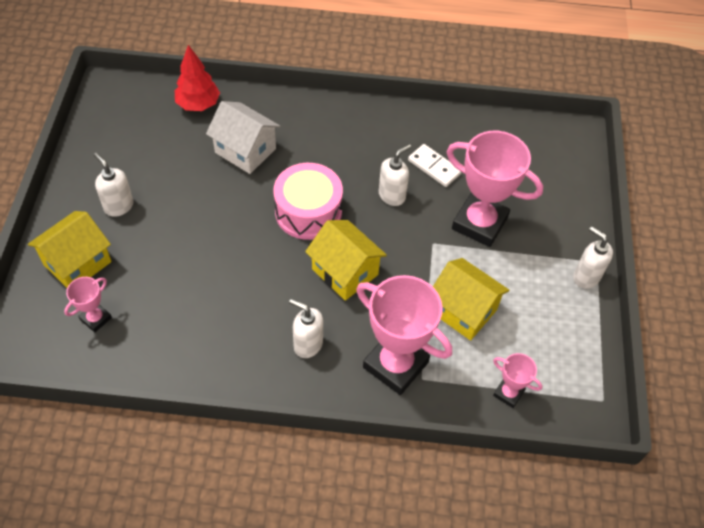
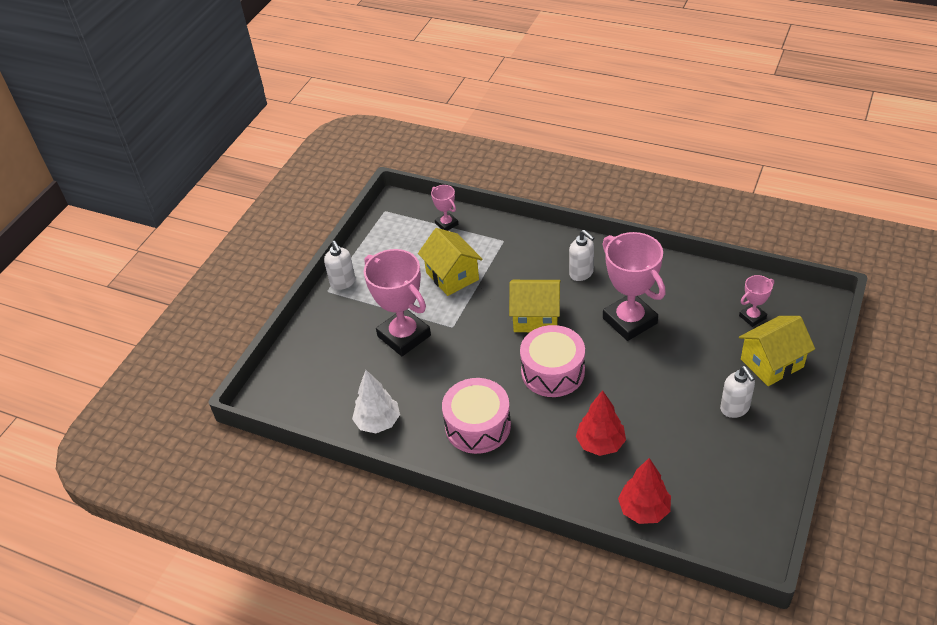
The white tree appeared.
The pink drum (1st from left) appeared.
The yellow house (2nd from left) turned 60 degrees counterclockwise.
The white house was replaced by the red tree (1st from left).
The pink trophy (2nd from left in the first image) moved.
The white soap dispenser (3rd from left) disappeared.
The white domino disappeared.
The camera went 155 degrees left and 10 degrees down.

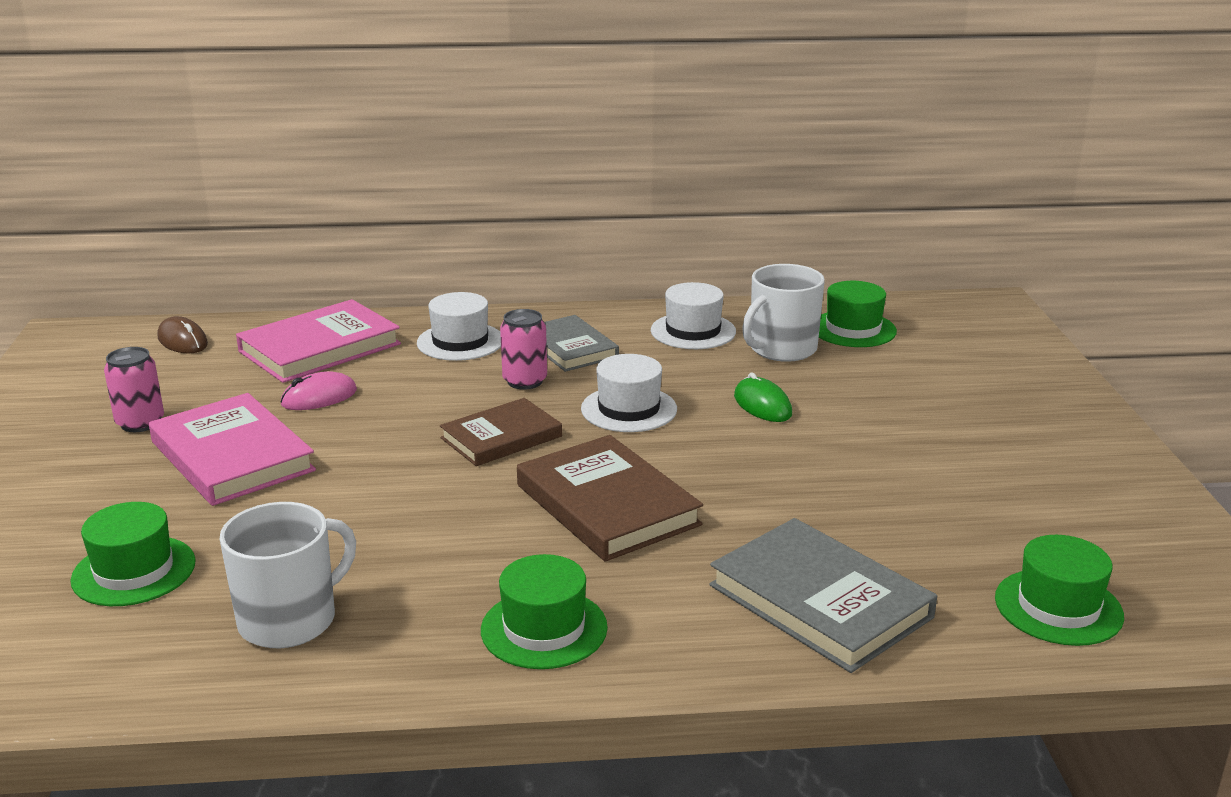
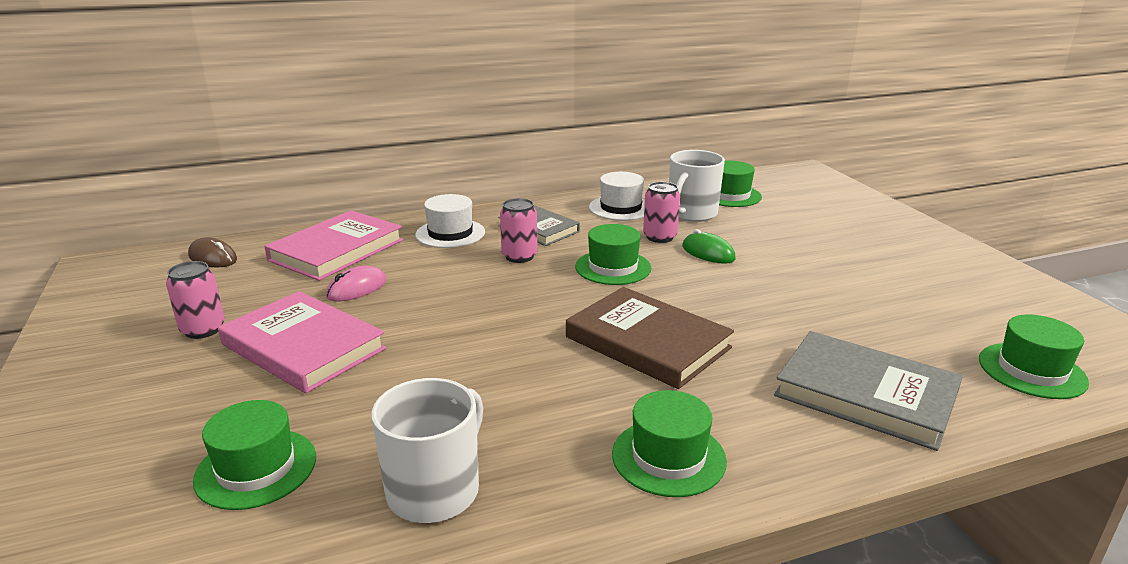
The white hat (2nd from left) became the green hat (2nd from left).
The pink can (3rd from left) appeared.
The brown book (1st from left) disappeared.
The camera went 15 degrees left and 0 degrees up.

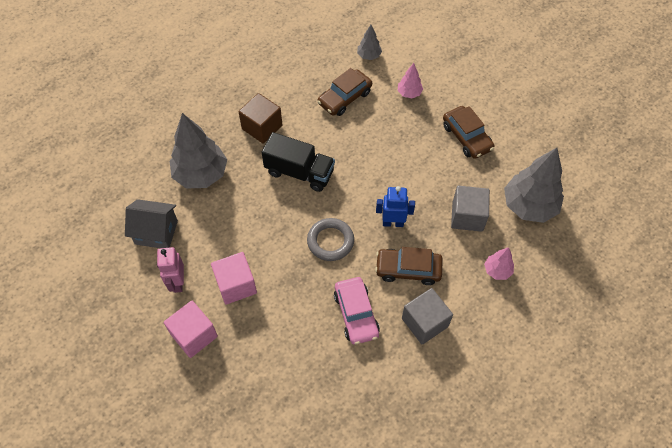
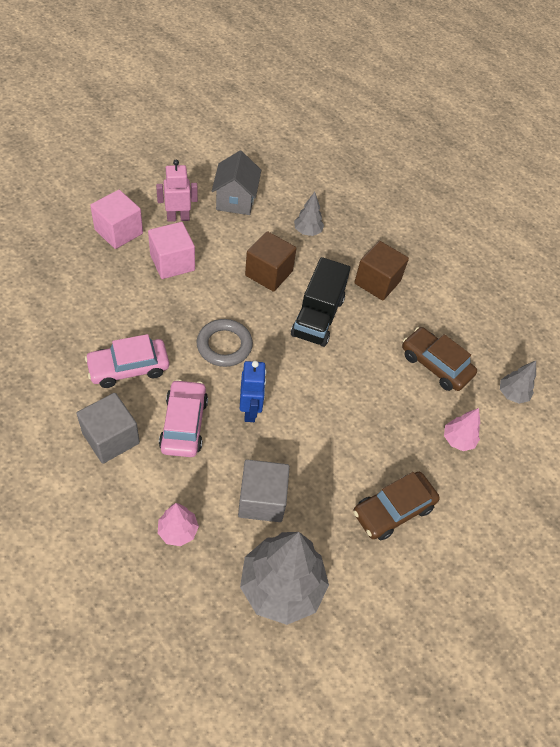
The brown car (2nd from left) became the pink car (2nd from left).
The brown cube (1st from left) appeared.
The grey tree (1st from left in the first image) changed to 0.48 times the size.
The camera went 80 degrees right and 5 degrees down.

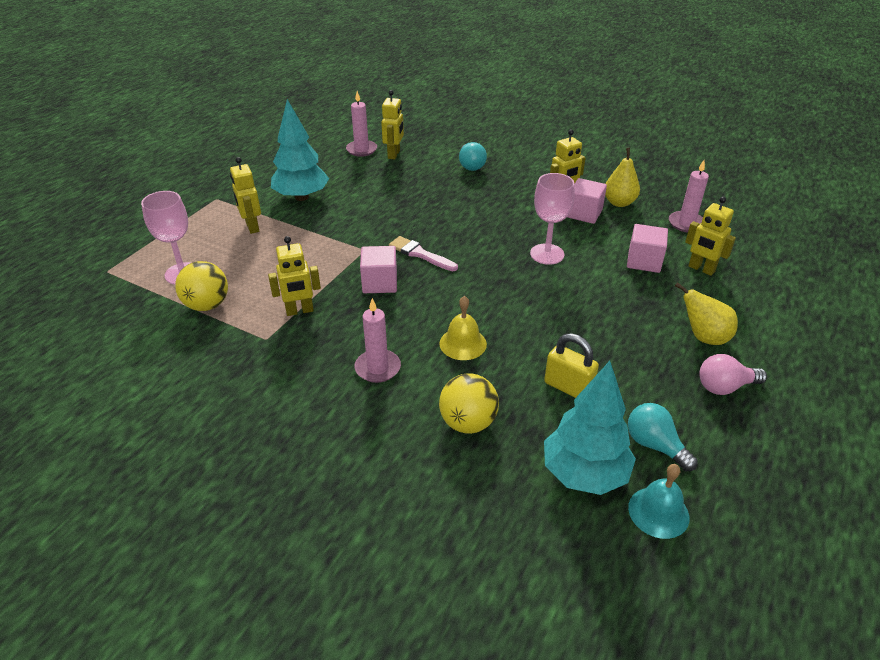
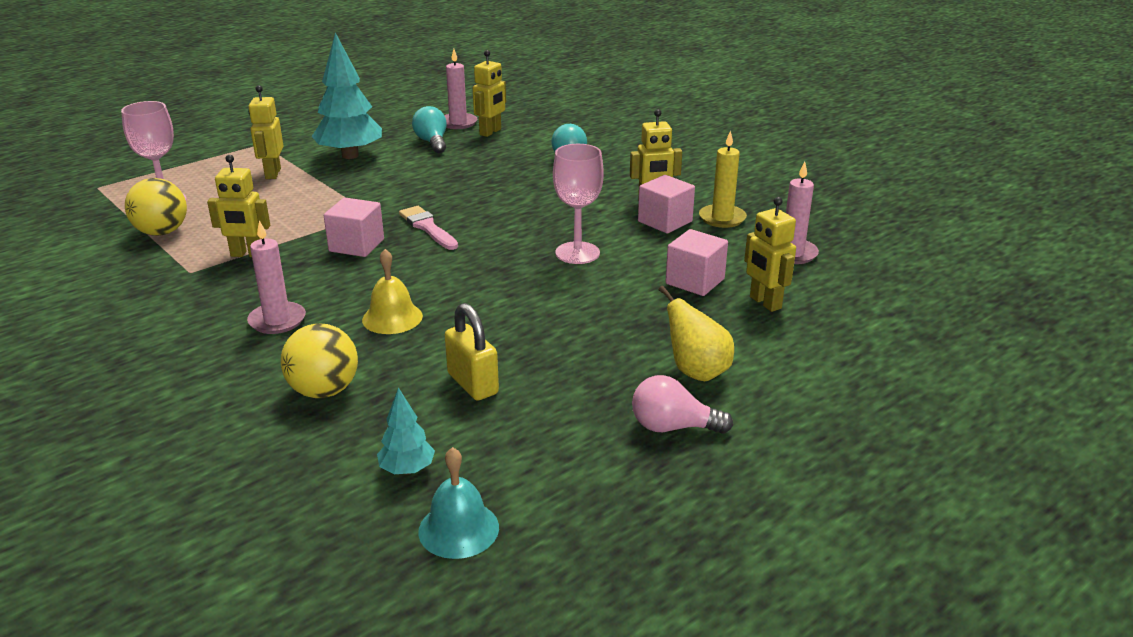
The turquoise tree (2nd from left) changed to 0.49 times the size.
The turquoise light bulb (2nd from left in the first image) moved.
The yellow pear (1st from left) was replaced by the yellow candle.
The camera went 20 degrees right and 10 degrees down.

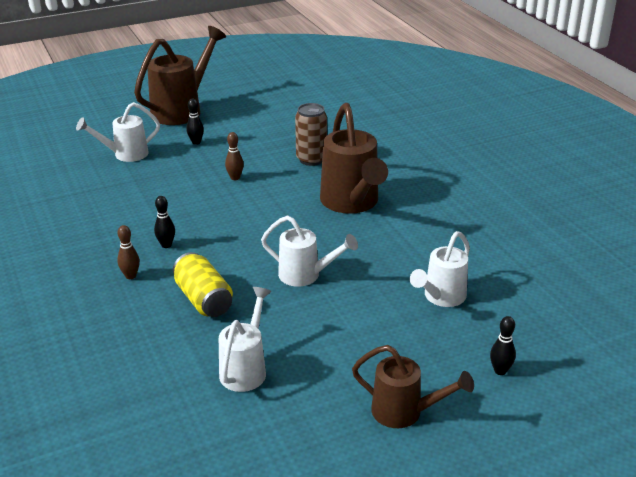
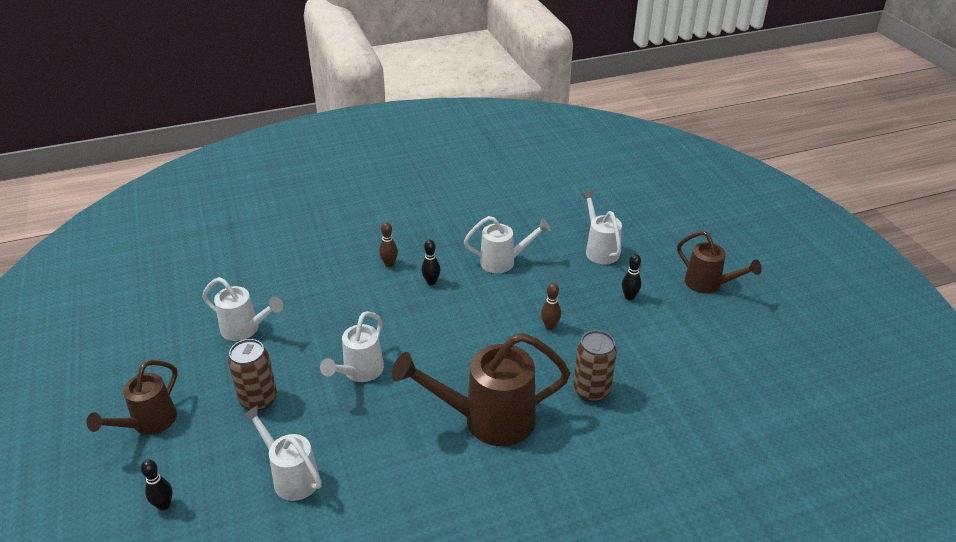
The brown can (1st from left) appeared.
The white watering can (4th from left) appeared.
The brown watering can (1st from left in the first image) changed to 0.61 times the size.
The yellow can disappeared.
The camera went 95 degrees right and 5 degrees up.

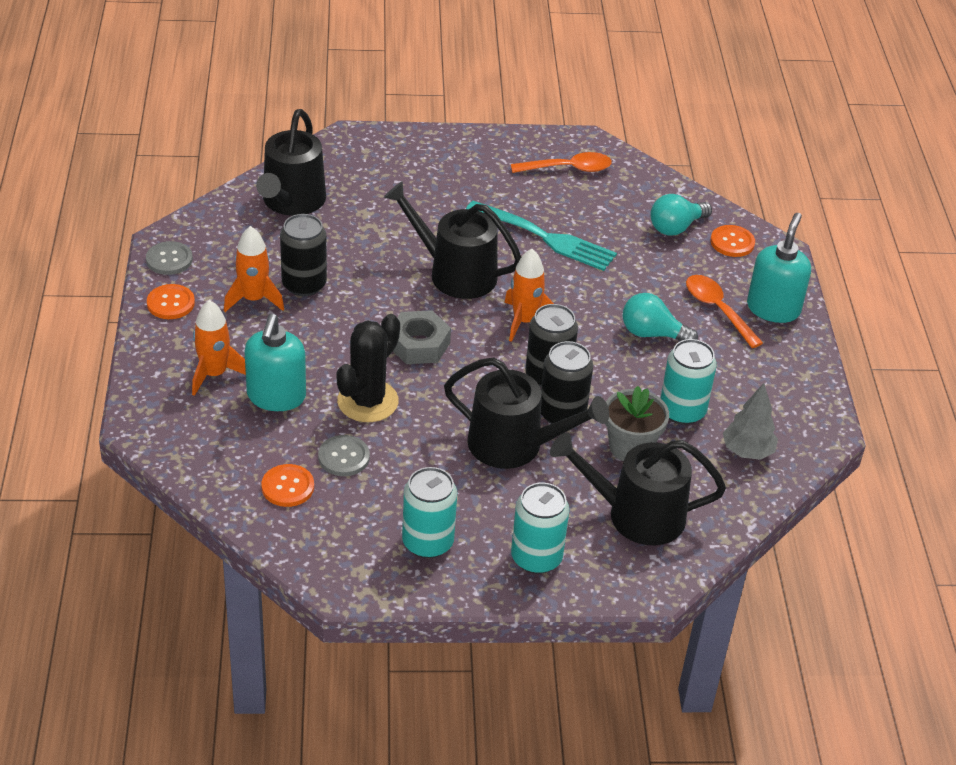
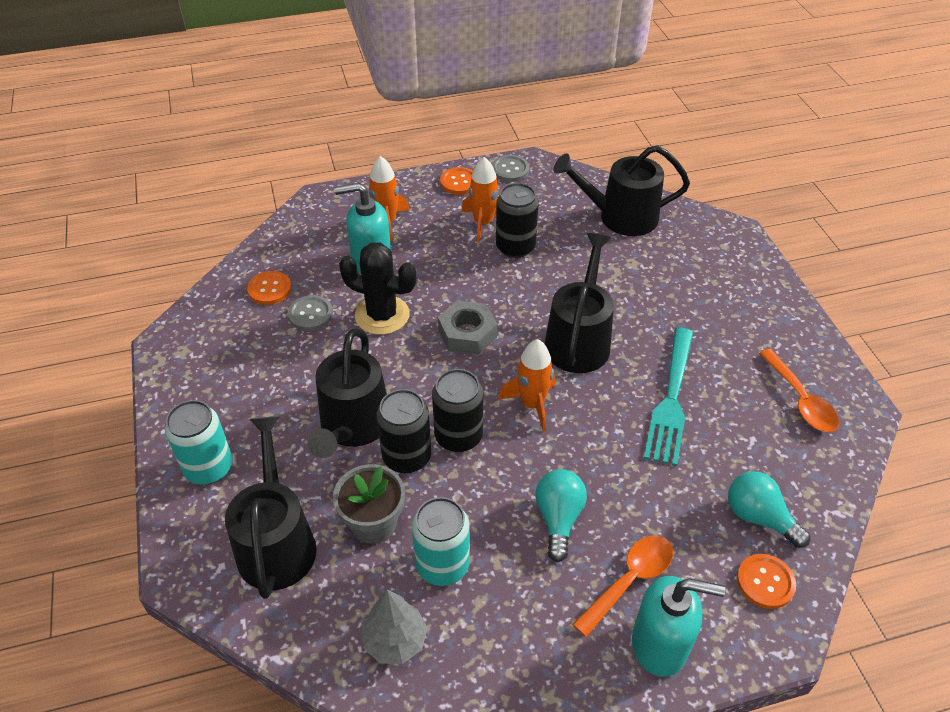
The turquoise can (1st from left) disappeared.
The camera went 80 degrees right and 5 degrees up.

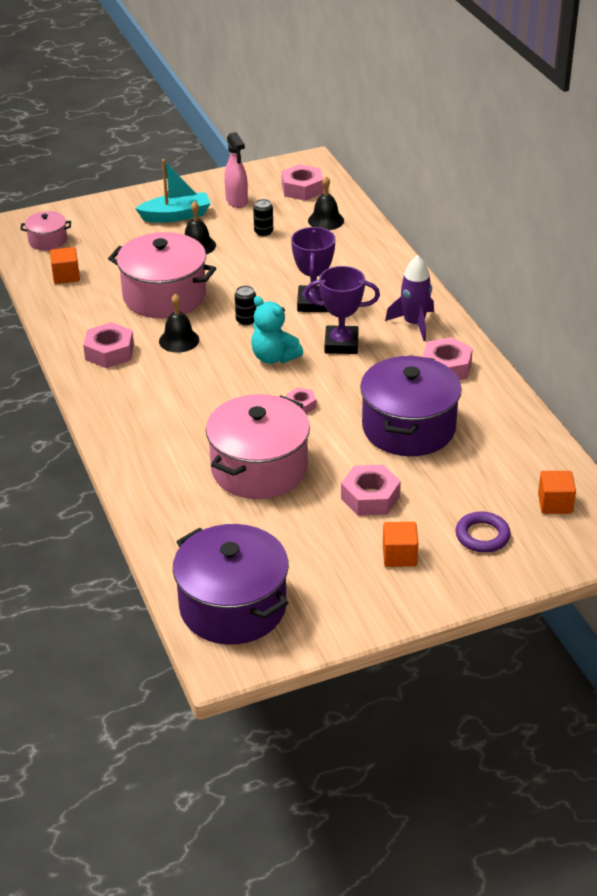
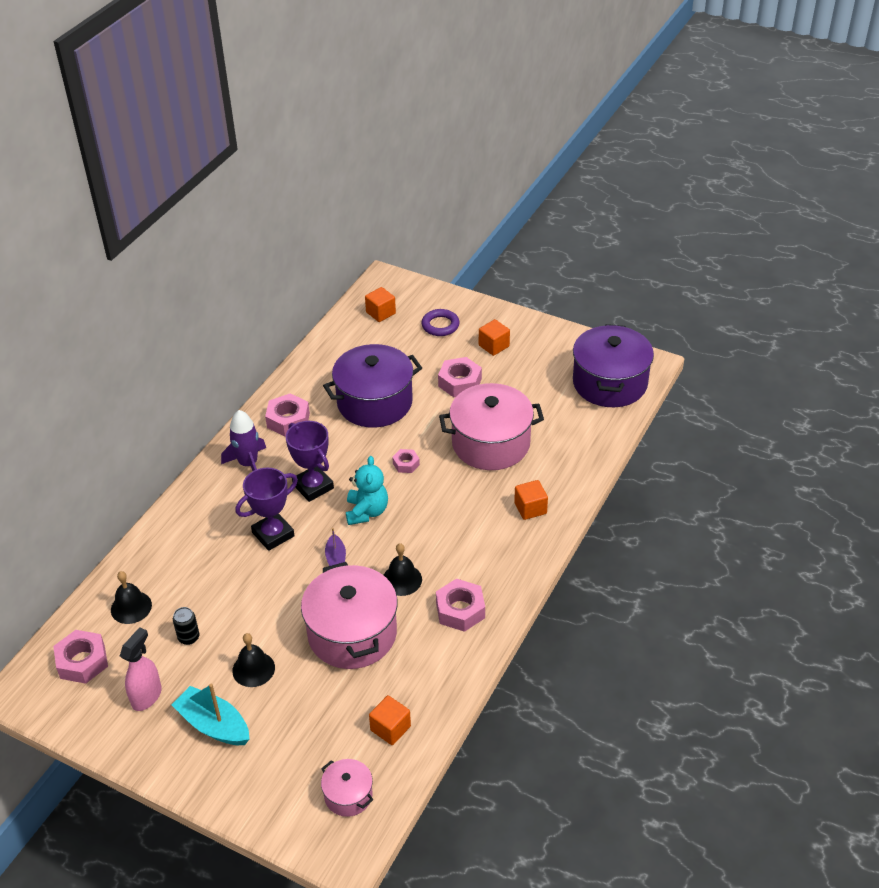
The black can (1st from left) was replaced by the purple boat.
The orange cube (4th from left) appeared.
The camera went 130 degrees left and 5 degrees up.

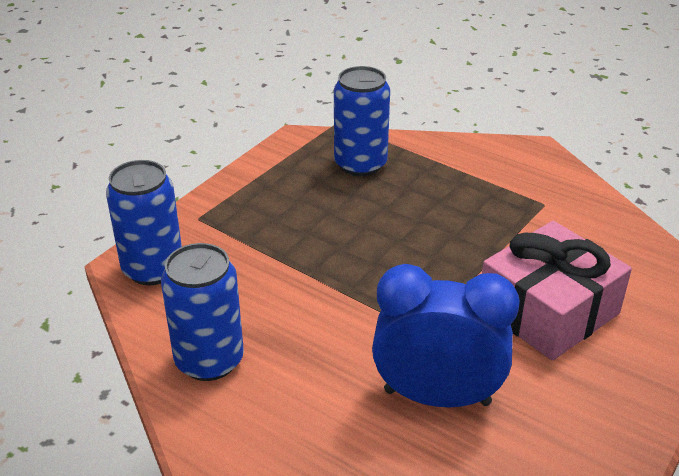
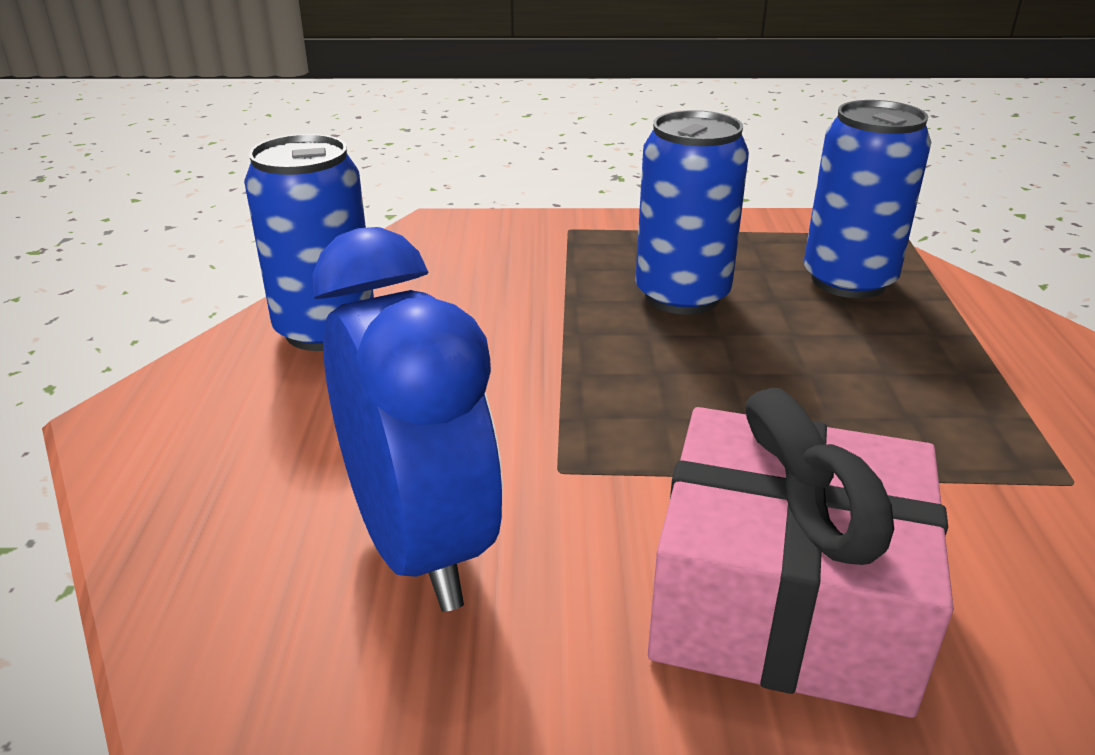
The blue can (1st from left in the first image) moved.
The camera went 55 degrees right and 5 degrees down.

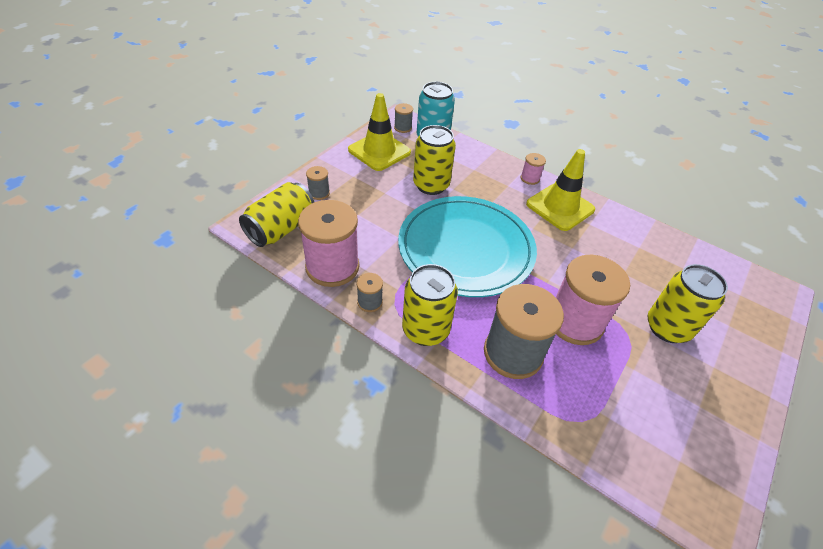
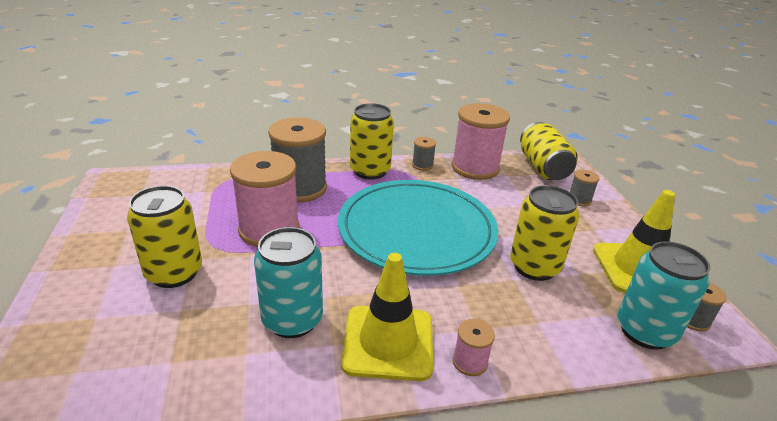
The turquoise can (1st from left) appeared.
The camera went 135 degrees right and 15 degrees down.

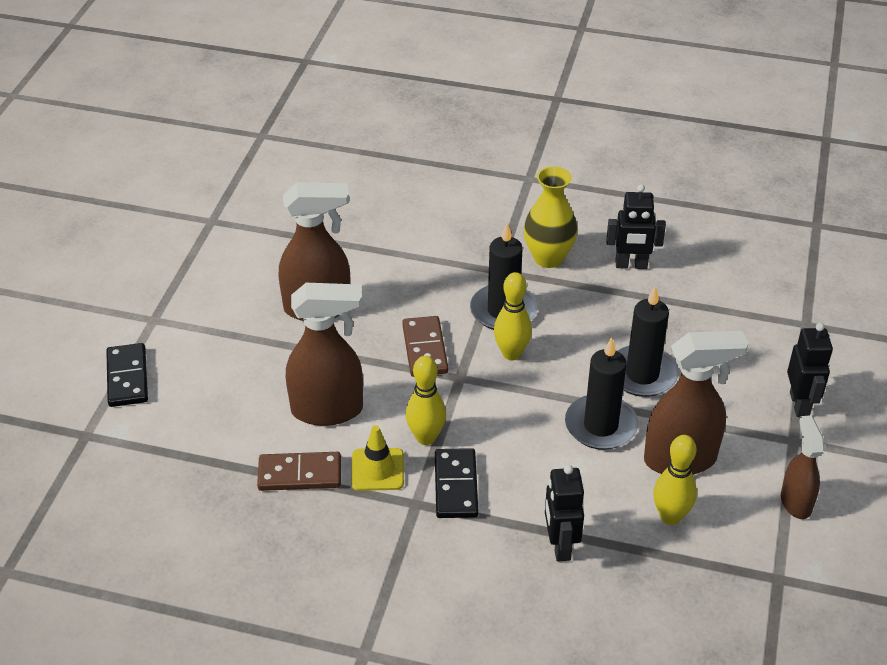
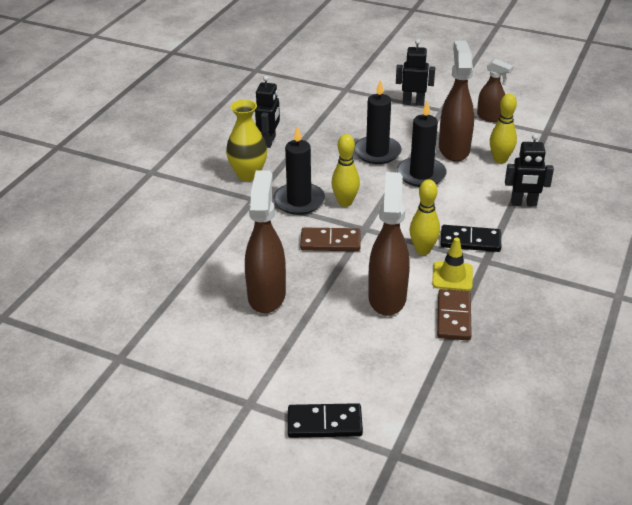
The brown spray bottle (4th from left) turned 150 degrees counterclockwise.
The camera went 80 degrees left and 5 degrees down.

